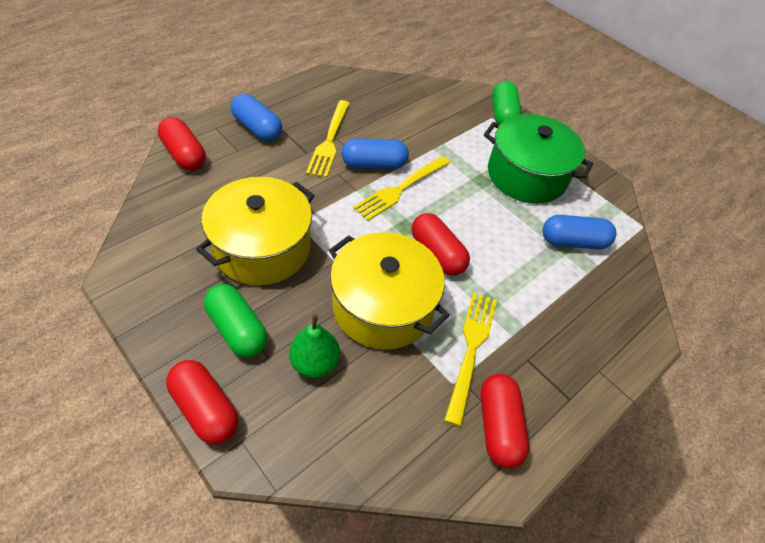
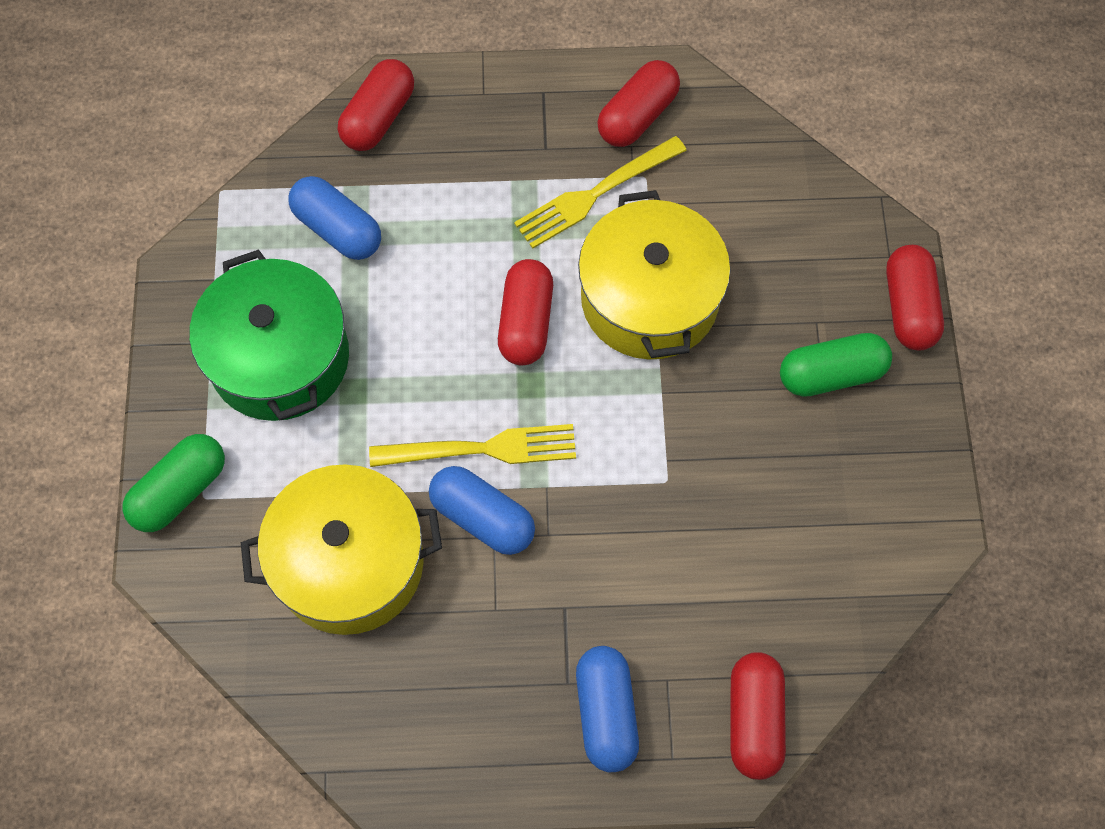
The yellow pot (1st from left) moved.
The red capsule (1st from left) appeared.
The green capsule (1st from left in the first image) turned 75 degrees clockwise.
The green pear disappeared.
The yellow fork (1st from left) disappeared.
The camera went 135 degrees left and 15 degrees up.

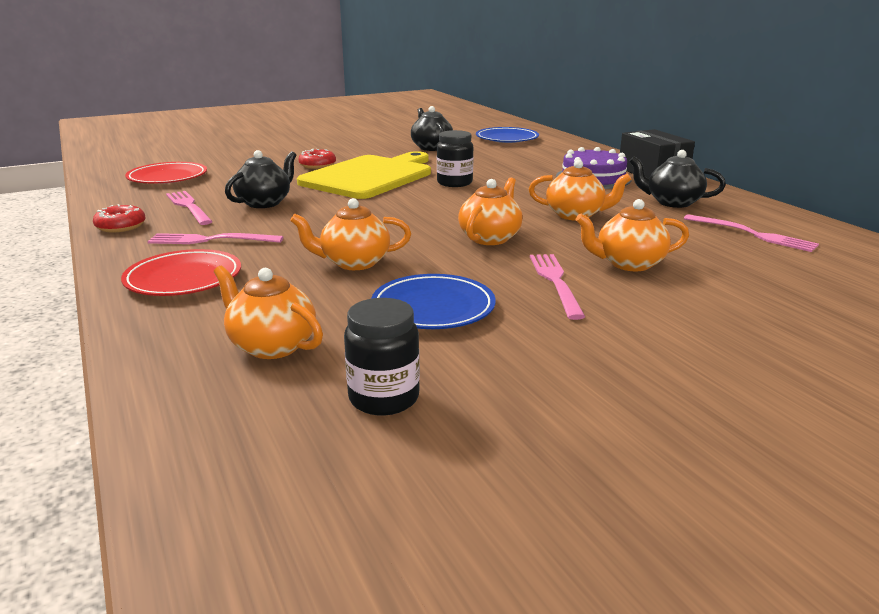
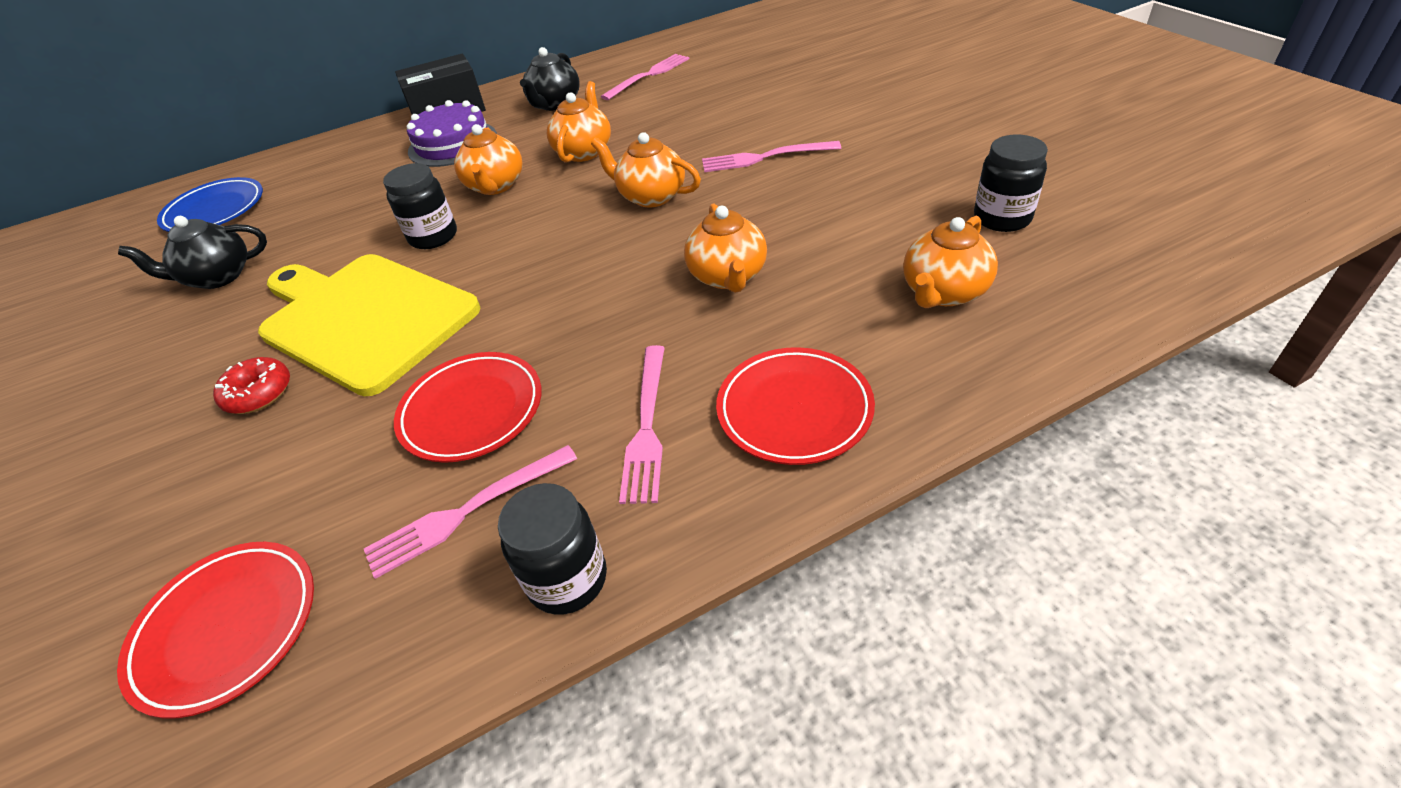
The black teapot (1st from left) was replaced by the red plate (2nd from left).
The orange teapot (5th from left in the first image) moved.
The red donut (1st from left) was replaced by the black jar (2nd from left).
The blue plate (1st from left) disappeared.
The camera went 85 degrees left and 20 degrees up.

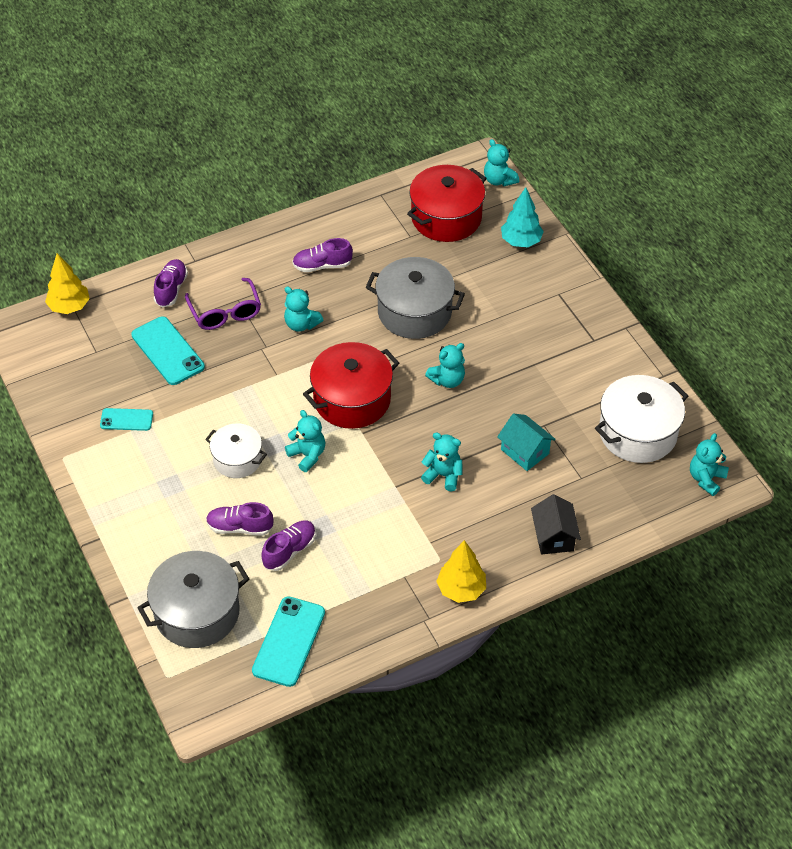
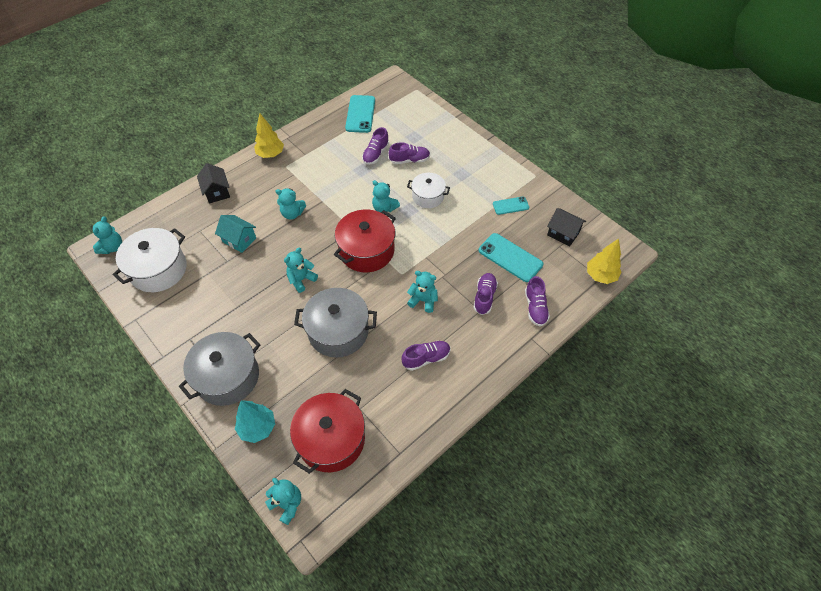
The grey pot (1st from left) moved.
The purple glasses was replaced by the purple shoe (4th from left).
The black house (2nd from left) appeared.
The camera went 165 degrees right and 5 degrees up.

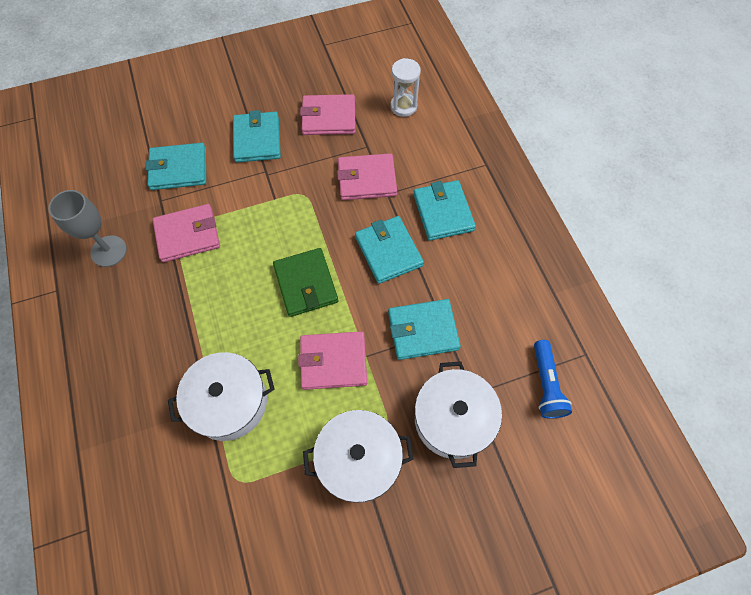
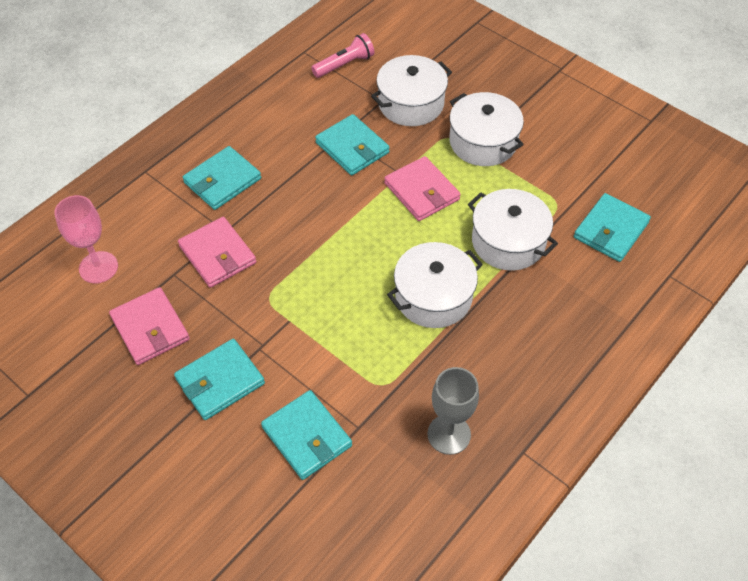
The white hourglass was replaced by the pink goblet.
The blue flashlight became the pink flashlight.
The white pot (2nd from left) appeared.
The turquoise wallet (3rd from left in the first image) moved.
The pink wallet (1st from left) disappeared.
The green wallet disappeared.
The camera went 120 degrees left and 10 degrees down.

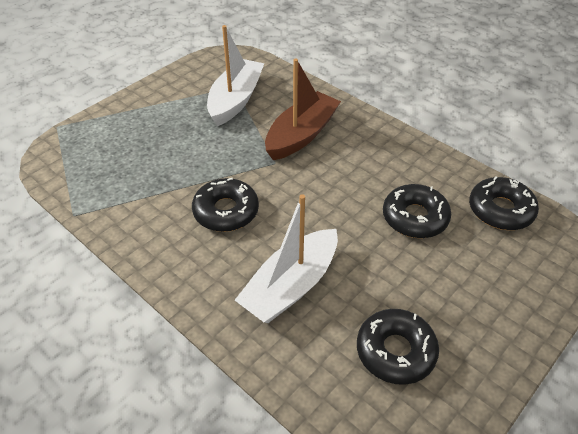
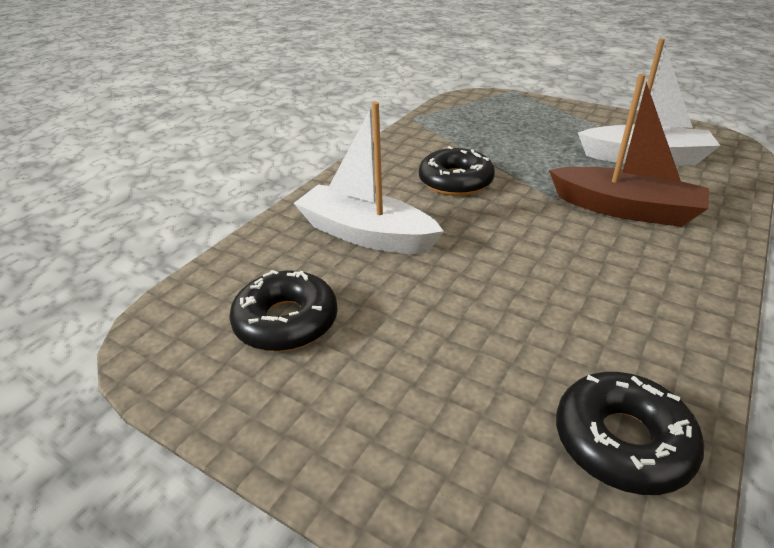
The black donut (3rd from left) disappeared.
The camera went 80 degrees right and 10 degrees down.

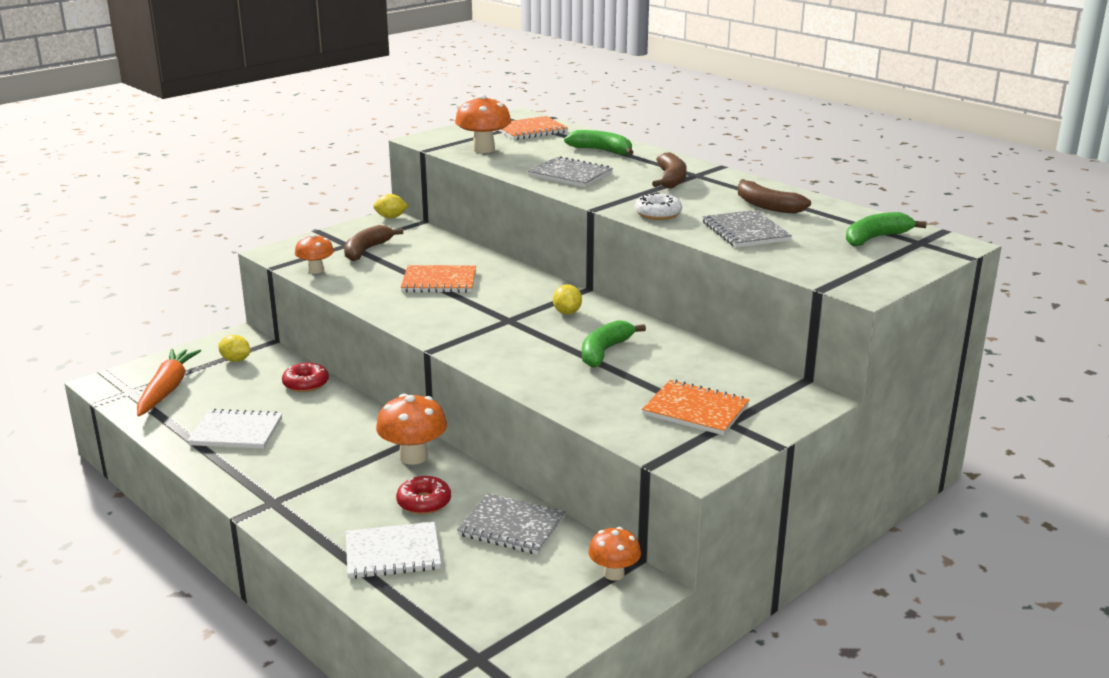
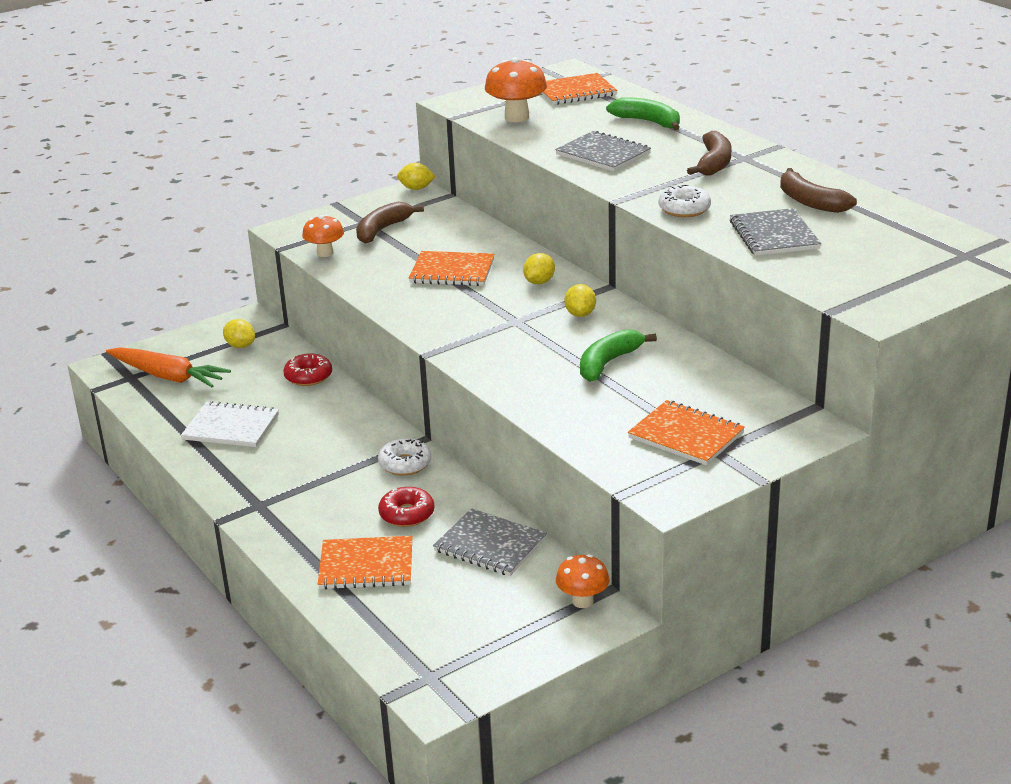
The orange carrot turned 105 degrees clockwise.
The white notebook (2nd from left) became the orange notebook (1st from left).
The orange mushroom (2nd from left) was replaced by the white donut (1st from left).
The yellow lemon (3rd from left) appeared.
The green banana (3rd from left) disappeared.
The camera went 10 degrees right and 5 degrees up.

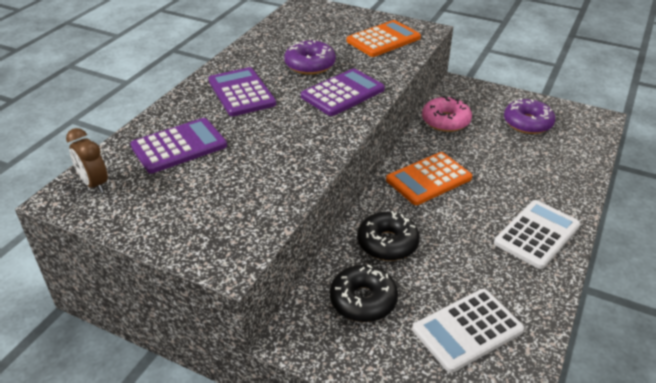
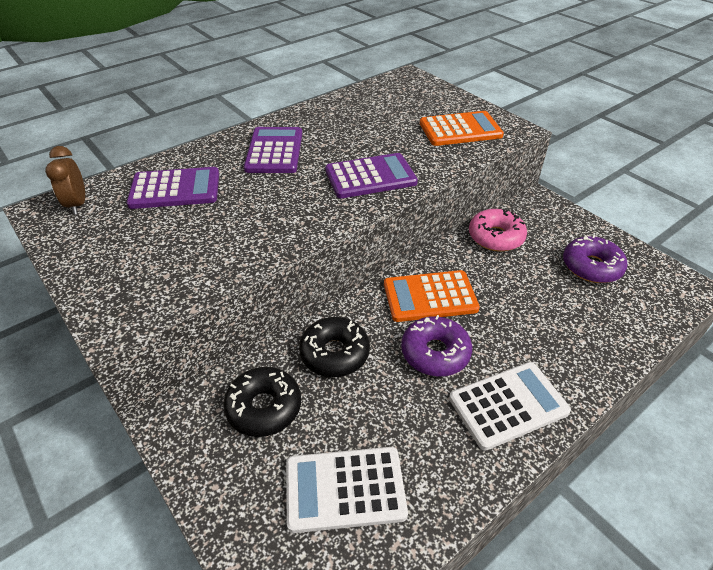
The purple donut (1st from left) moved.
The camera went 25 degrees right and 5 degrees up.

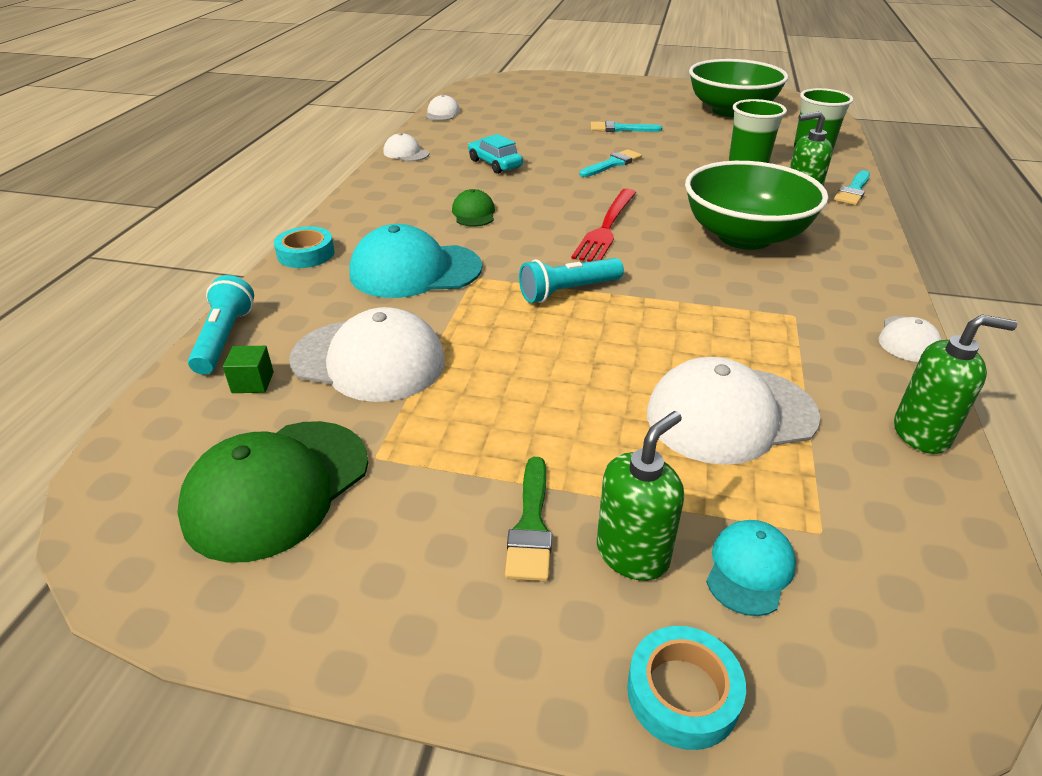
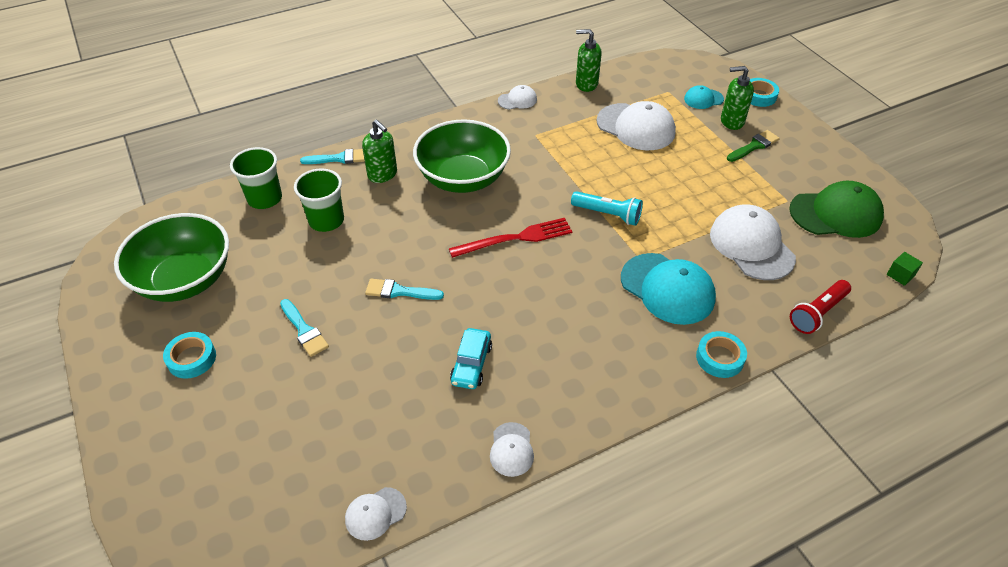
The turquoise tape (1st from left) appeared.
The green soap dispenser (3rd from left in the first image) turned 45 degrees counterclockwise.
The turquoise flashlight (1st from left) became the red flashlight.
The green cube moved.
The green cap (2nd from left) disappeared.
The camera went 130 degrees left and 10 degrees up.

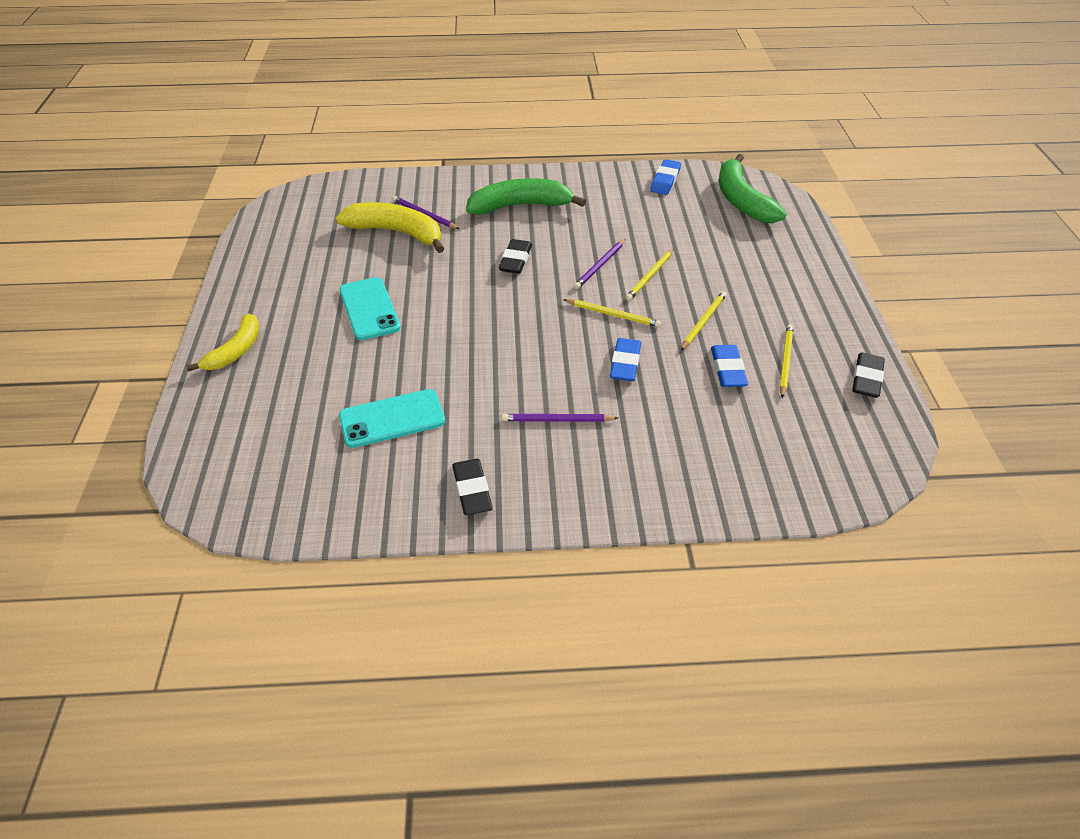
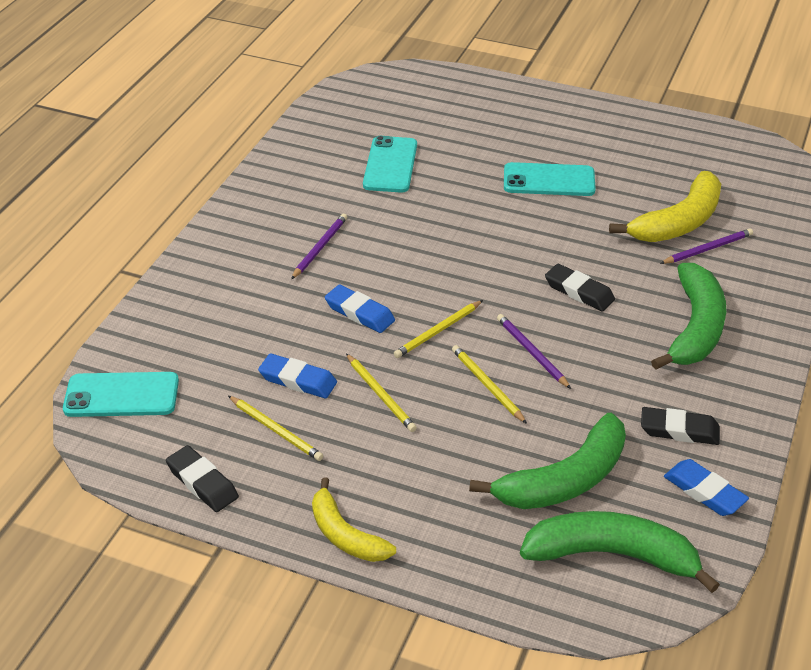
The turquoise phone (1st from left) appeared.
The yellow banana (1st from left) moved.
The green banana (1st from left) appeared.
The black eraser (1st from left in the first image) moved.
The camera went 115 degrees right and 5 degrees down.

